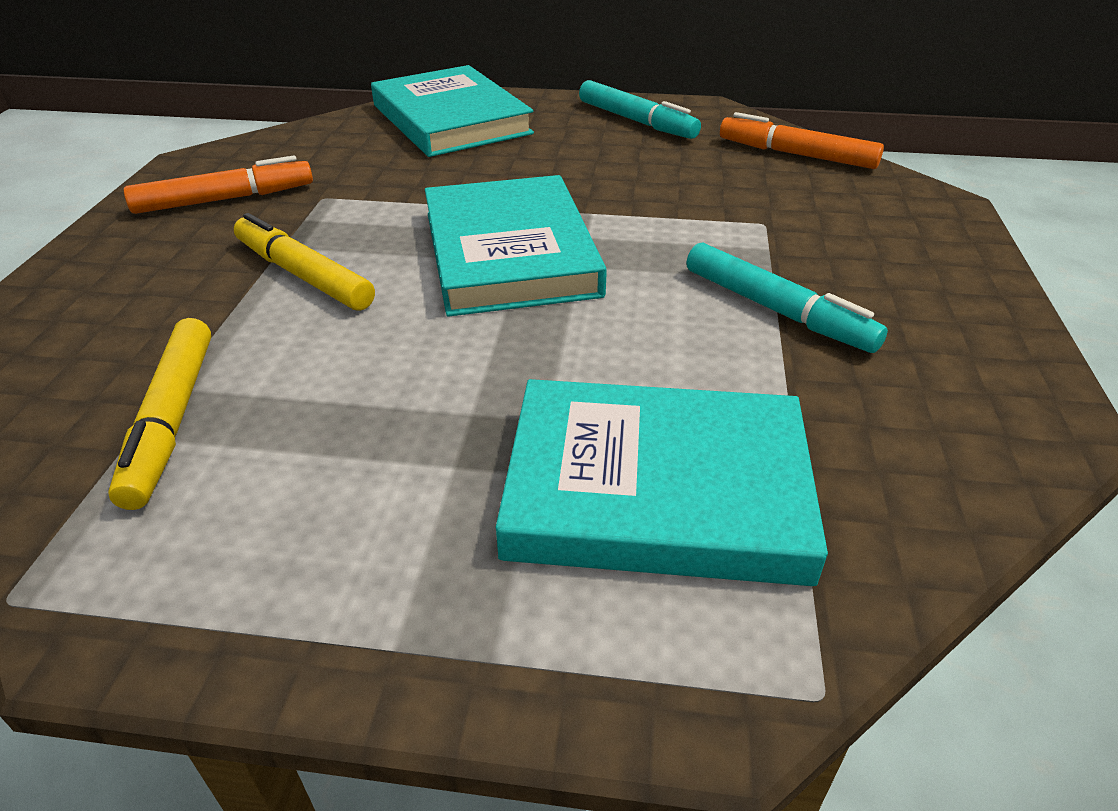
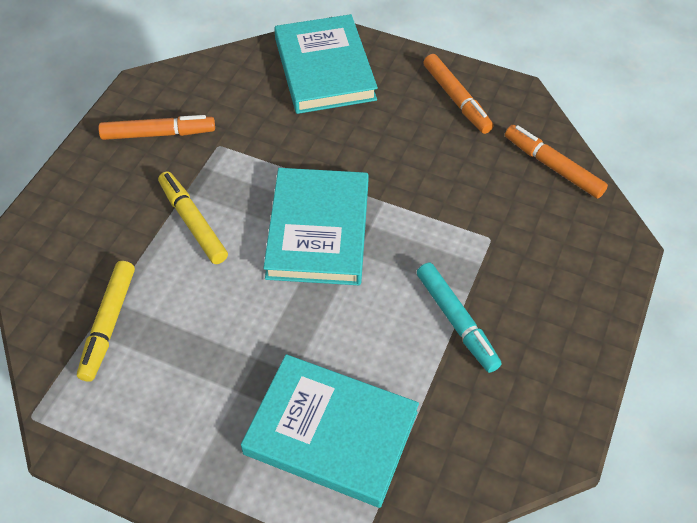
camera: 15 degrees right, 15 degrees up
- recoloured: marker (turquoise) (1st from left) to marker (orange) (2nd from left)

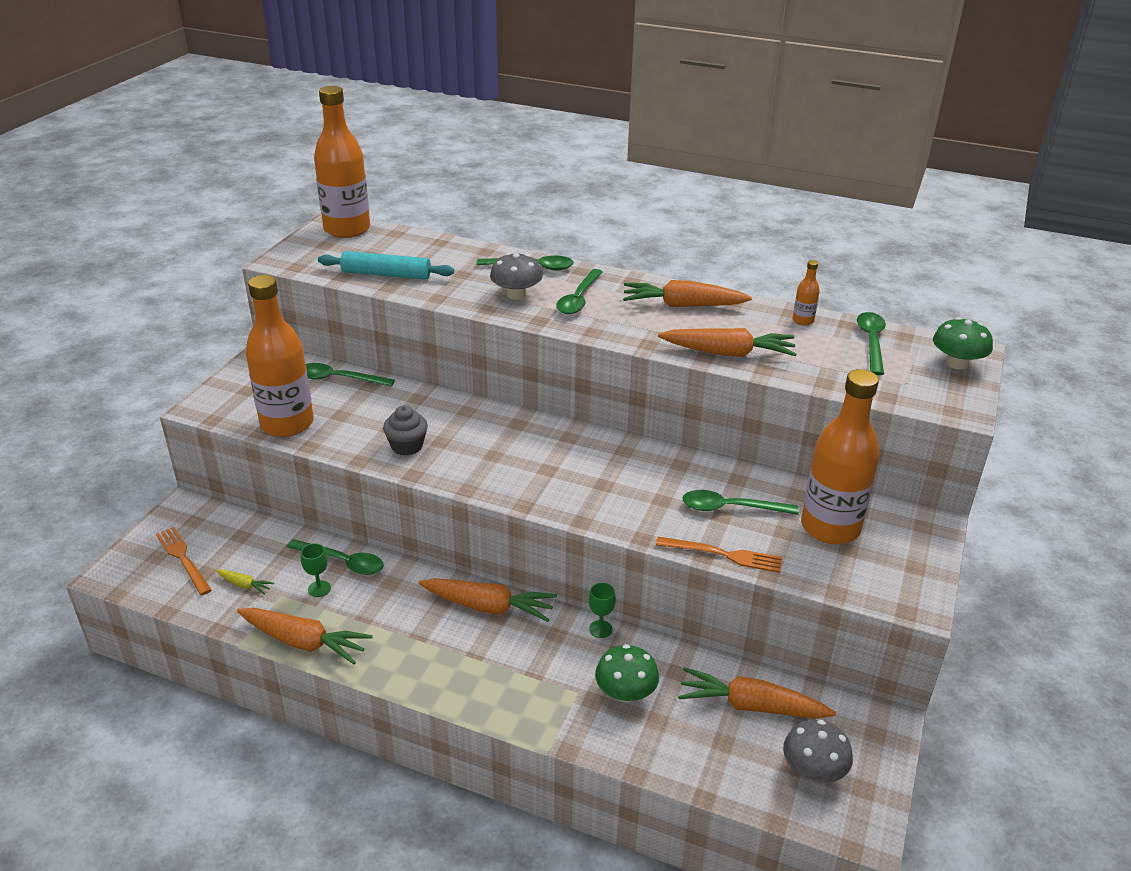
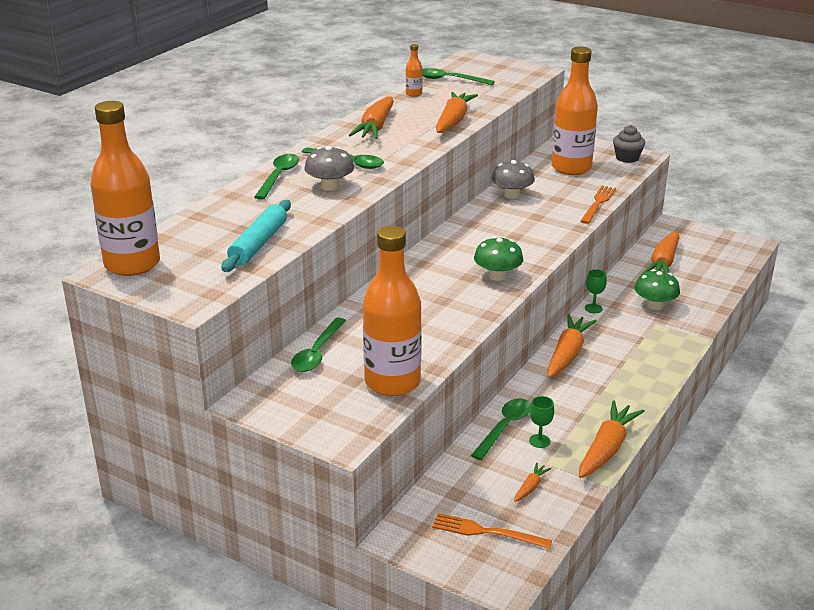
camera: 80 degrees left, 5 degrees down
- turned: fork (orange) (1st from left) 45 degrees clockwise
- moved: mushroom (green) (2nd from left in the first image) to mushroom (green) (1st from left)
- moved: mushroom (grey) (2nd from left)
- recoloured: carrot (yellow) to carrot (orange) (3rd from left)
- moved: cupcake (grey)
- removed: spoon (green) (5th from left)

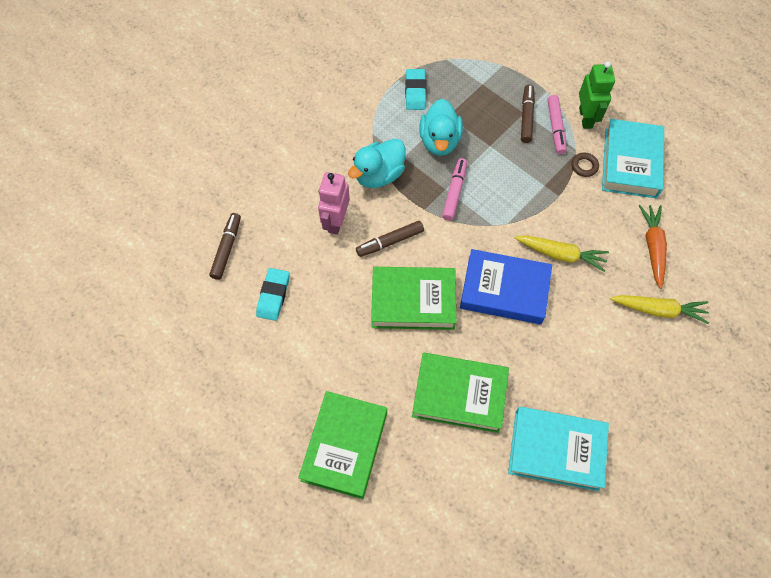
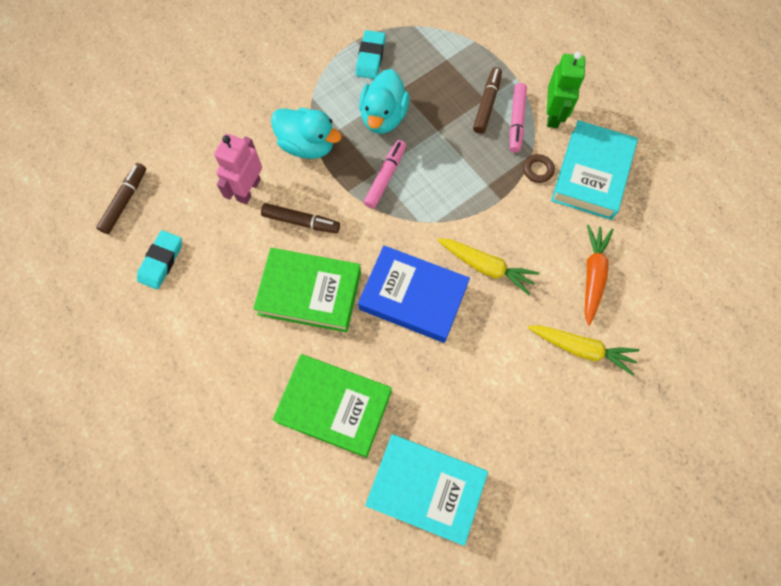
camera: 10 degrees right, 5 degrees up
- turned: marker (brown) (2nd from left) 150 degrees counterclockwise
- turned: duck (turquoise) (1st from left) 120 degrees counterclockwise
- removed: book (green) (1st from left)

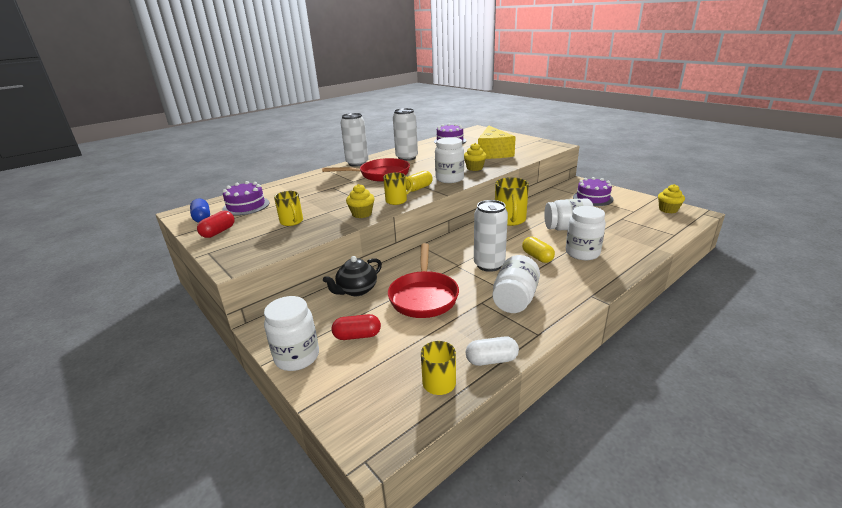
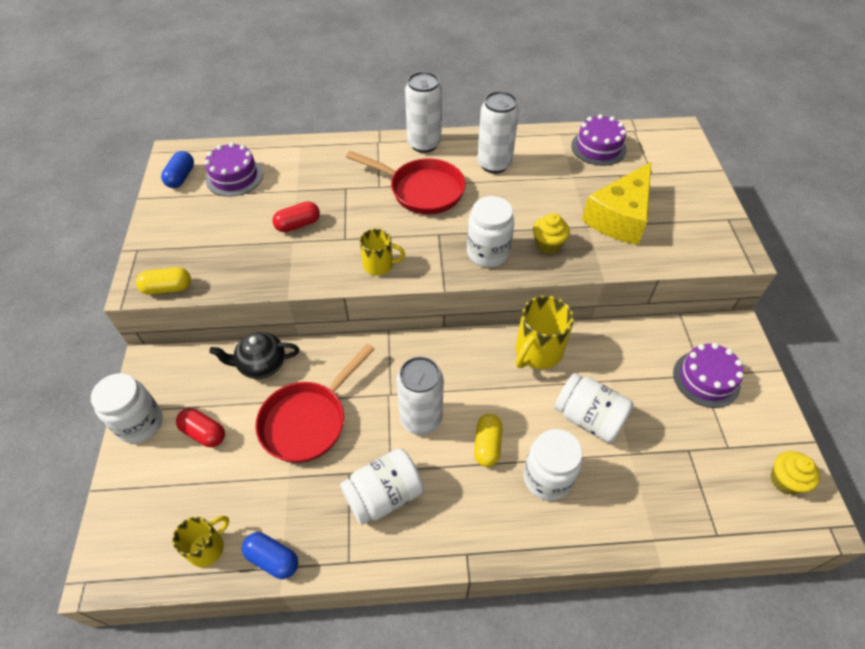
camera: 35 degrees right, 25 degrees up
- moved: capsule (yellow) (1st from left)
- recoloured: capsule (white) to capsule (blue) (2nd from left)
- moved: capsule (red) (1st from left in the first image) to capsule (red) (2nd from left)
- removed: mug (yellow) (1st from left)
- removed: cupcake (yellow) (1st from left)

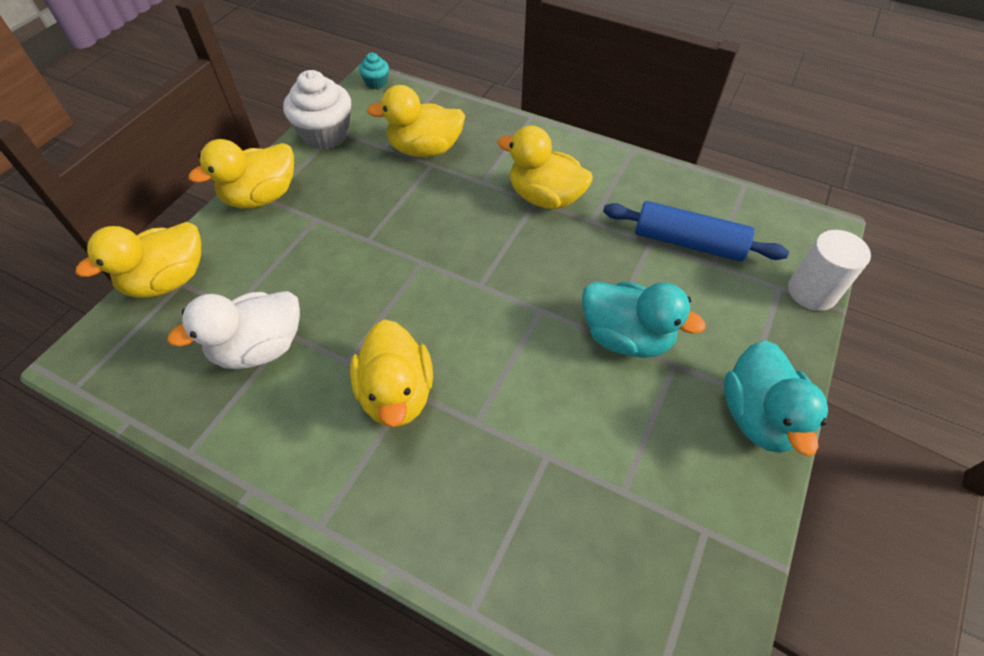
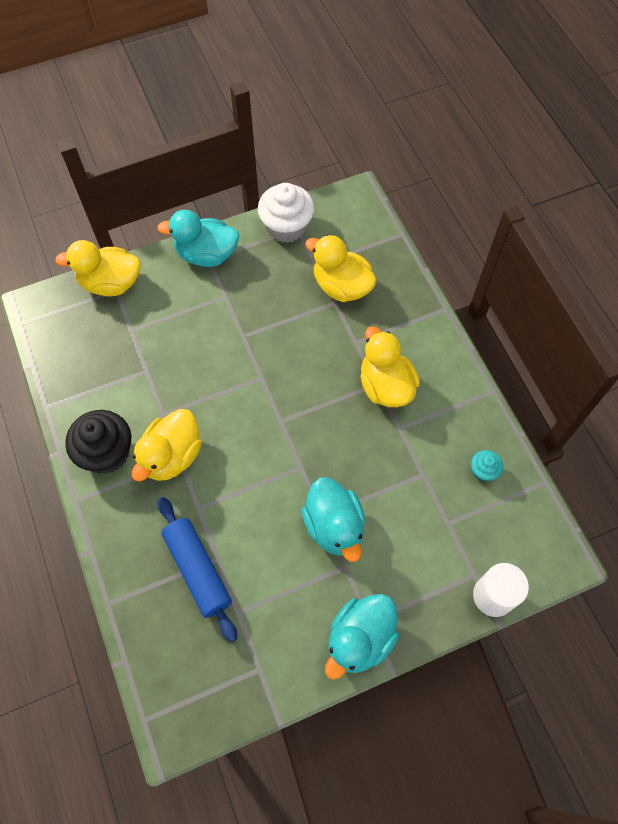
camera: 40 degrees right, 10 degrees up
- added: cupcake (black)
- recoloured: duck (yellow) (2nd from left) to duck (turquoise) (1st from left)
- moved: rolling pin (blue)
- moved: cupcake (turquoise)
- removed: duck (white)

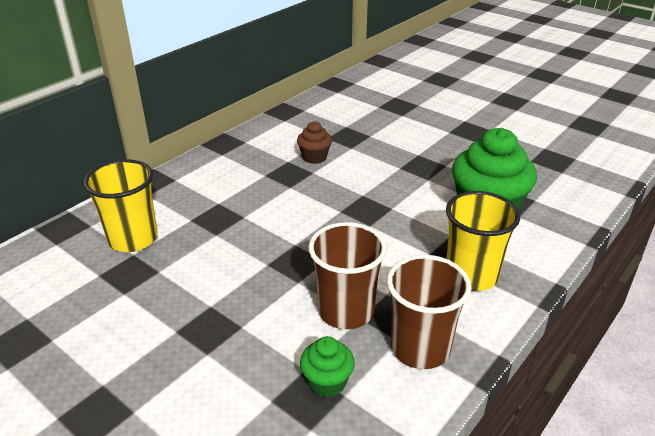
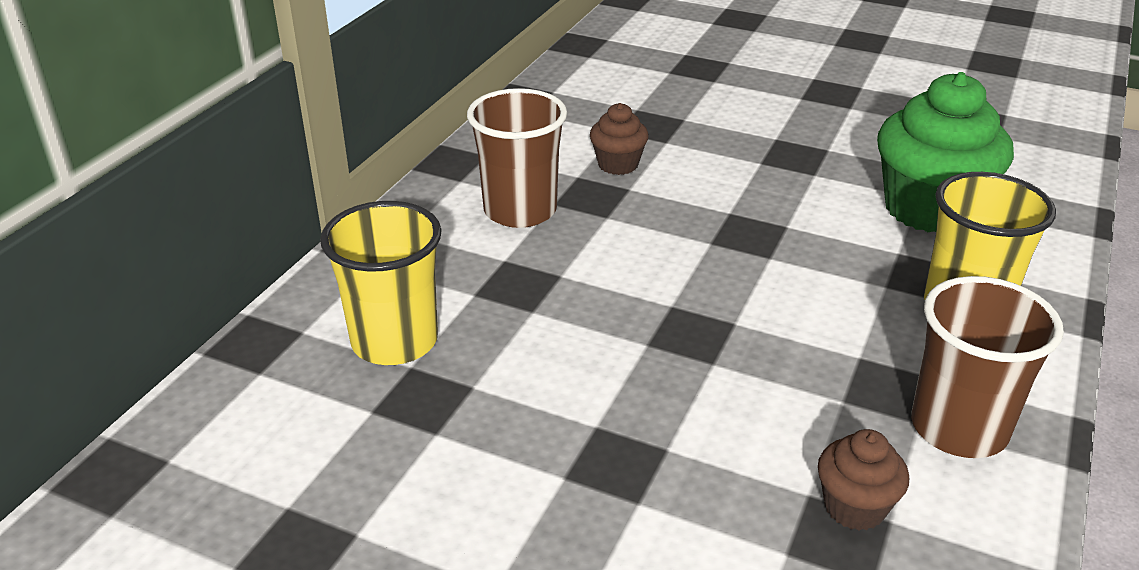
camera: 15 degrees left, 0 degrees up
- moved: cup (brown) (1st from left)
- recoloured: cupcake (green) (1st from left) to cupcake (brown) (2nd from left)

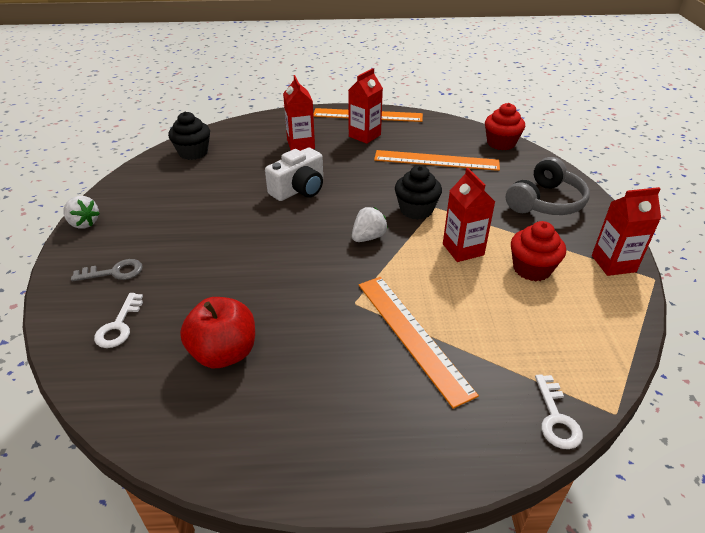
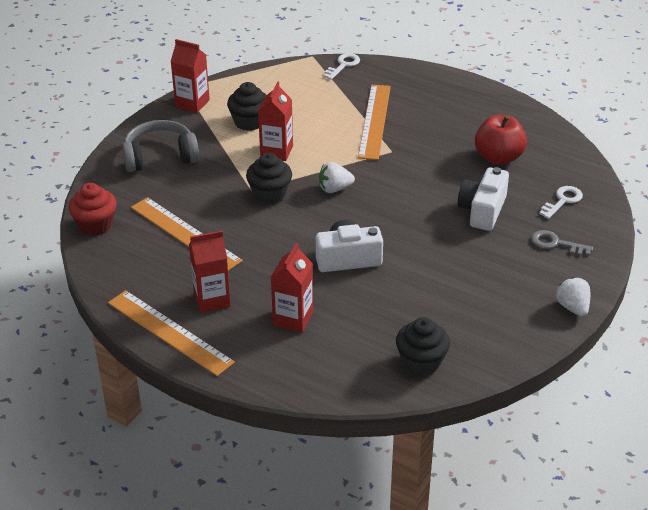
camera: 145 degrees left, 0 degrees up
- recoloured: cupcake (red) (2nd from left) to cupcake (black) (1st from left)
- added: camera (white) (2nd from left)

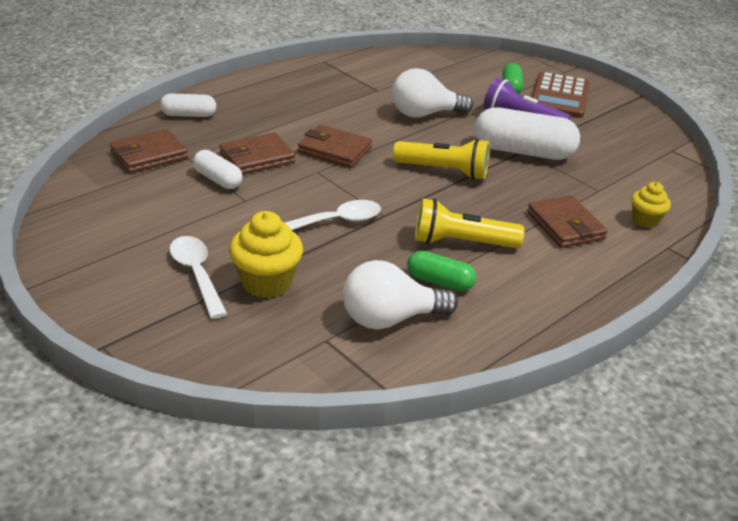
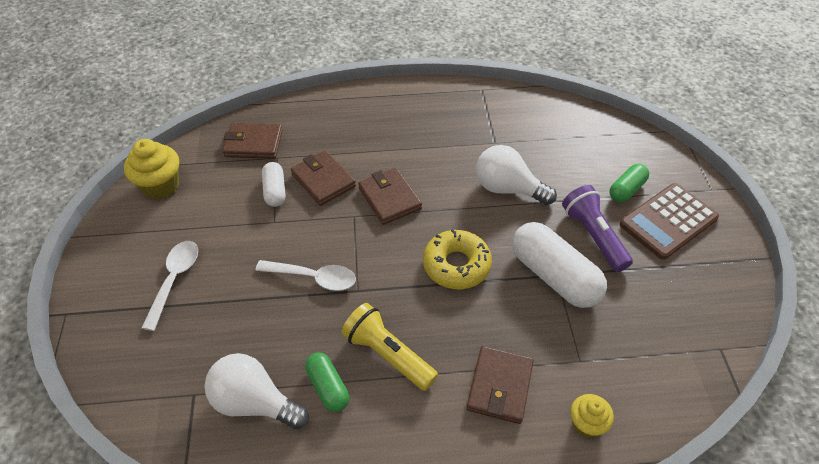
camera: 40 degrees right, 15 degrees up
- moved: cupcake (yellow) (1st from left)
- turned: wallet (brown) (2nd from left) 45 degrees clockwise
- replaced: flashlight (yellow) (1st from left) to donut (yellow)
- removed: capsule (white) (1st from left)

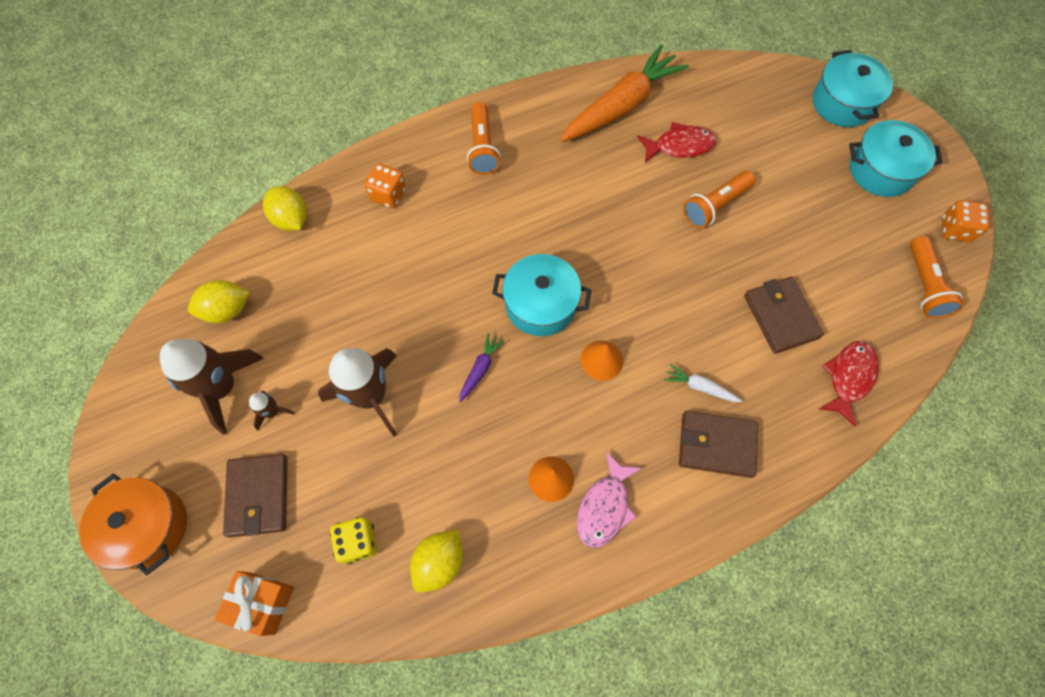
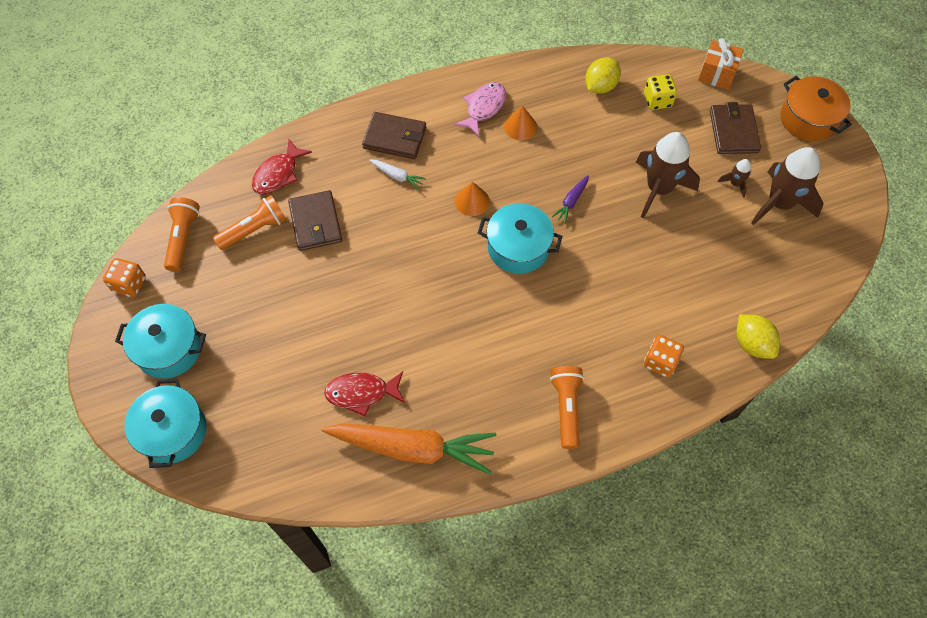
camera: 175 degrees left, 5 degrees down
- moved: flashlight (orange) (2nd from left)
- turned: carrot (orange) 135 degrees counterclockwise
- removed: lemon (yellow) (1st from left)

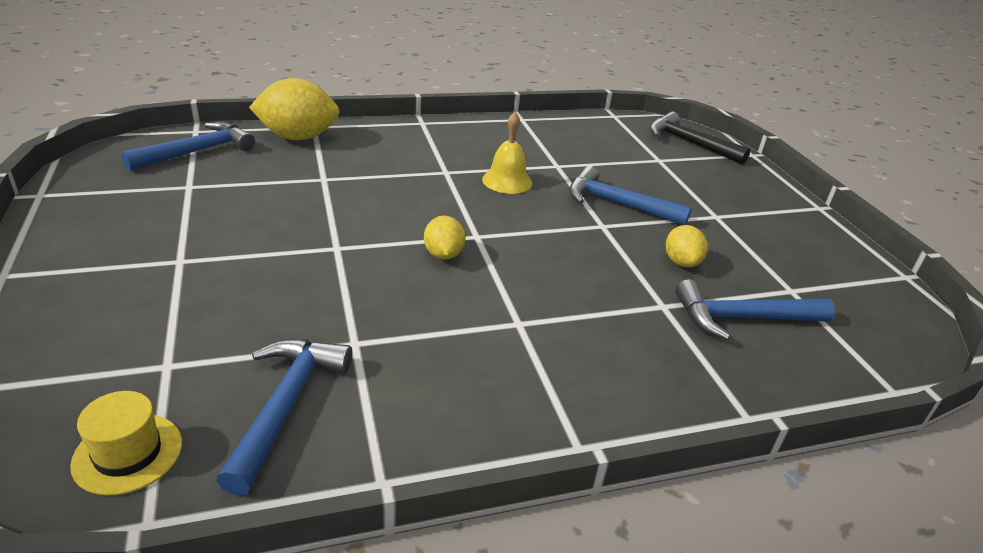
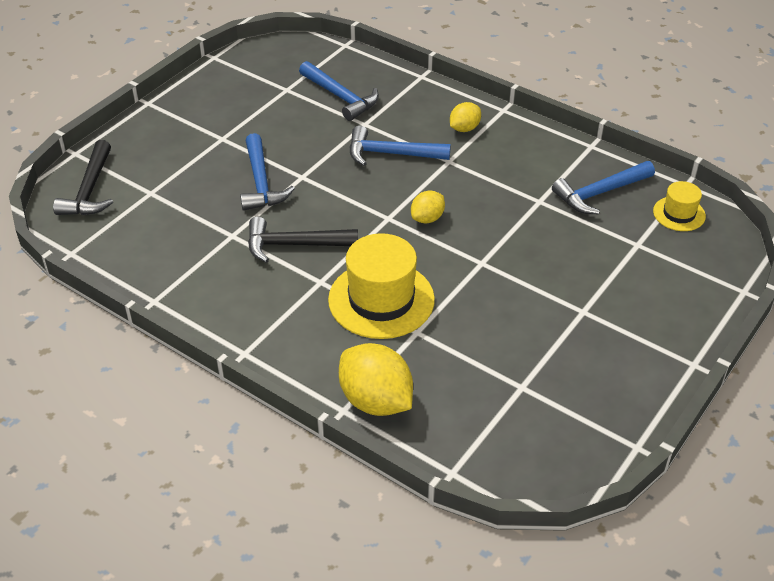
camera: 125 degrees left, 10 degrees up
- replaced: bell (yellow) to hammer (black) (2nd from left)
- added: hat (yellow) (1st from left)
- moved: hammer (blue) (1st from left in the first image) to hammer (blue) (3rd from left)
- moved: lemon (yellow) (3rd from left)

